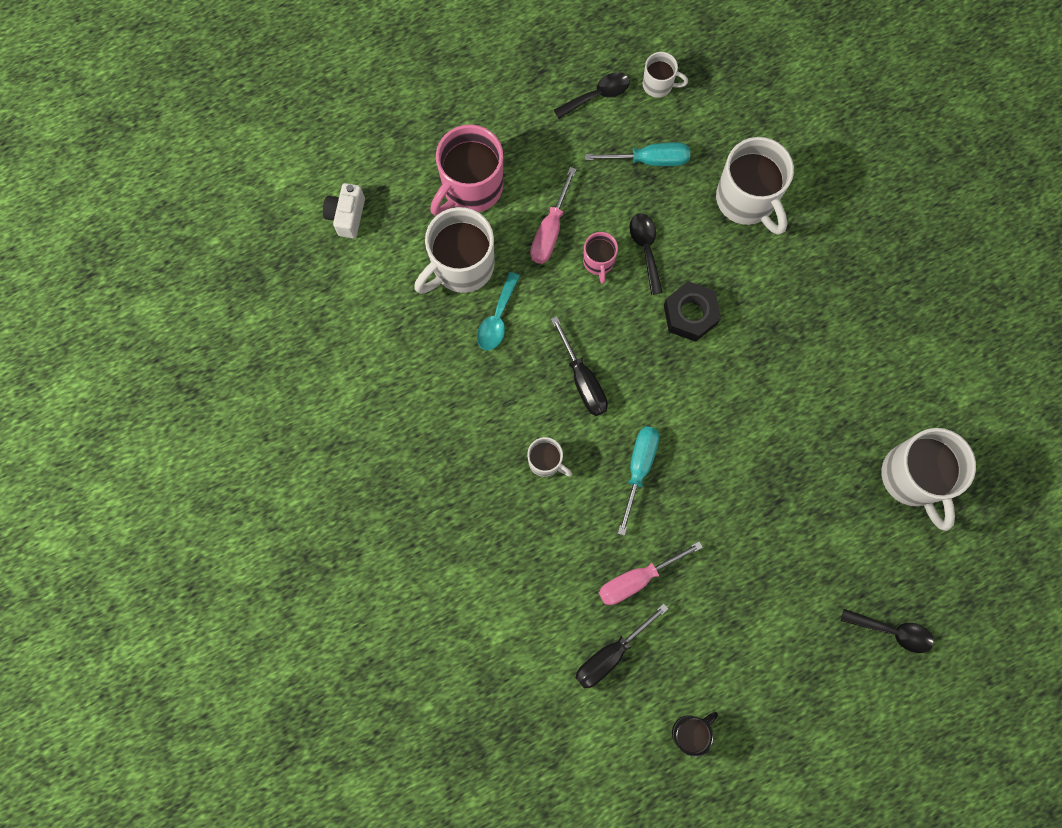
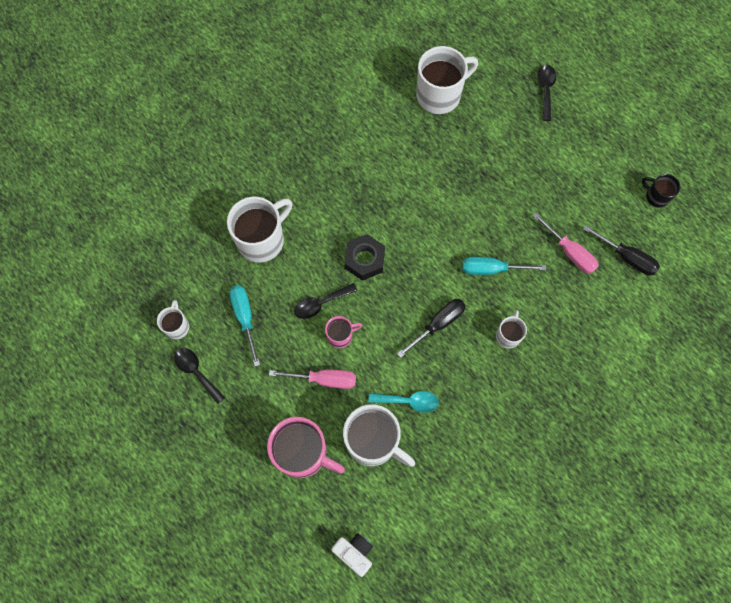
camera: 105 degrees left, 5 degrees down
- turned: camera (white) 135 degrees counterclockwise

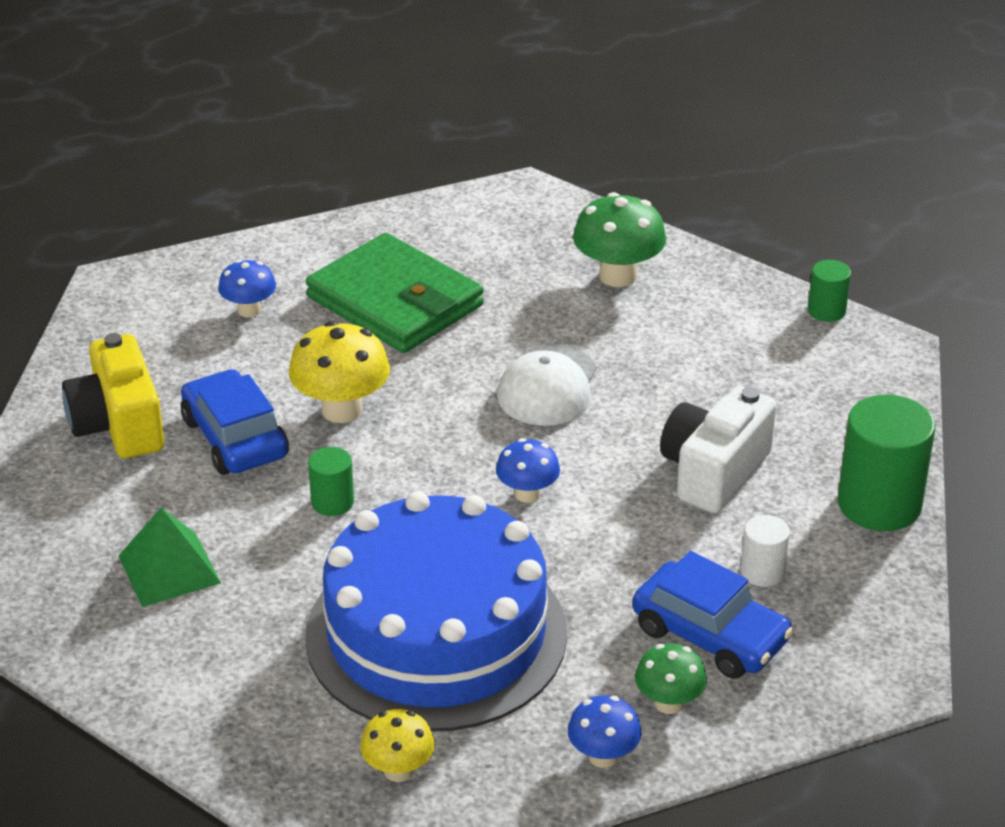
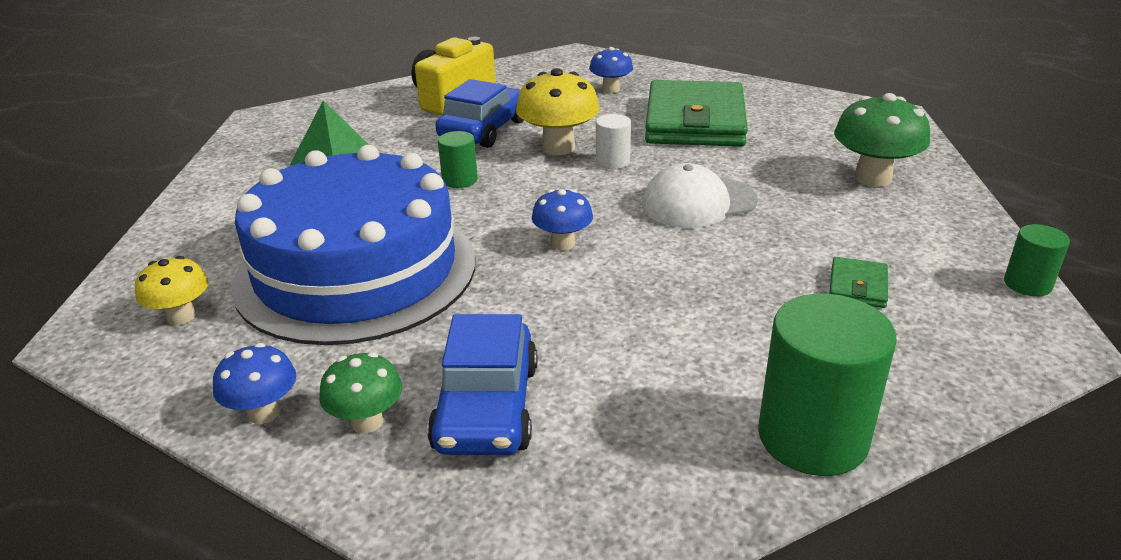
camera: 55 degrees right, 5 degrees down
- moved: cylinder (white)
- added: wallet (green) (2nd from left)
- removed: camera (white)

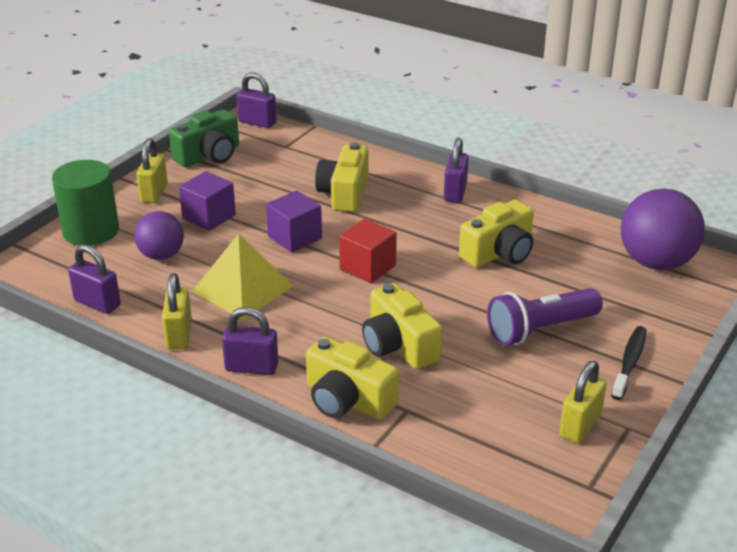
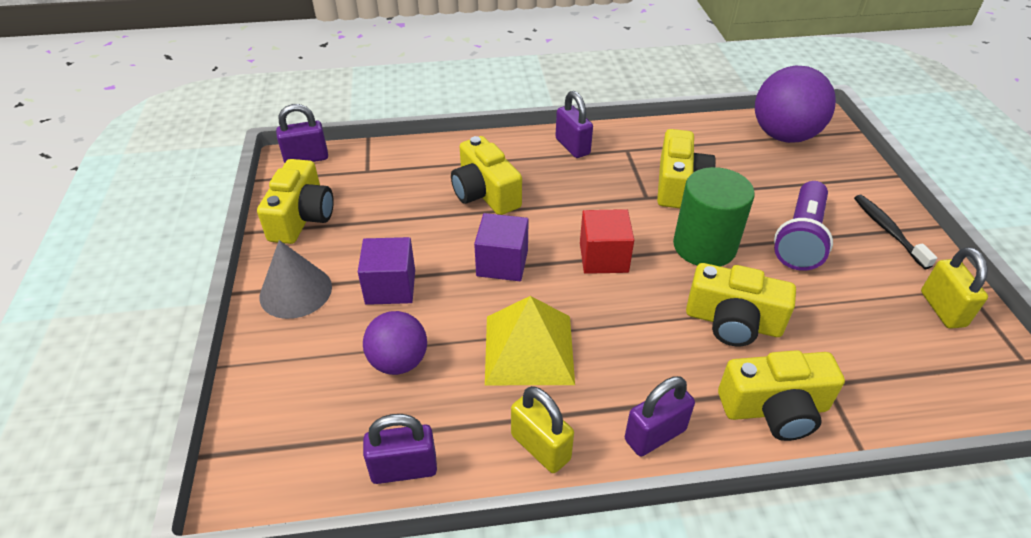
camera: 40 degrees left, 10 degrees up
- recoloured: camera (green) to camera (yellow) (1st from left)
- replaced: padlock (yellow) (1st from left) to cone (grey)
- moved: cylinder (green)

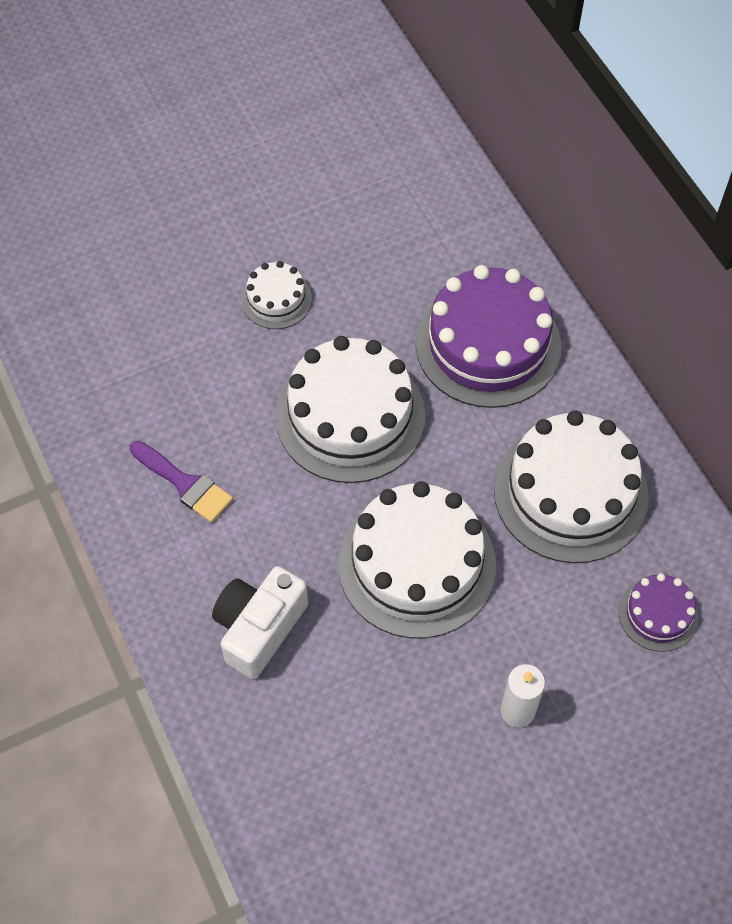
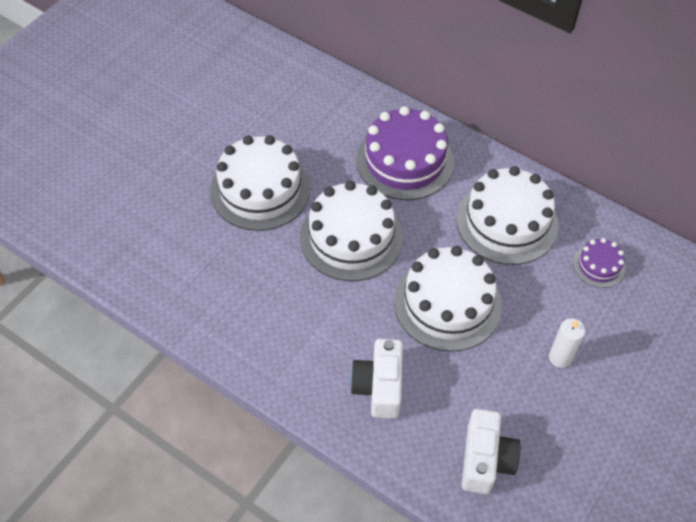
camera: 30 degrees left, 5 degrees down
- resized: cake (white) (1st from left) x2.03
- added: camera (white) (2nd from left)
- removed: brush (purple)

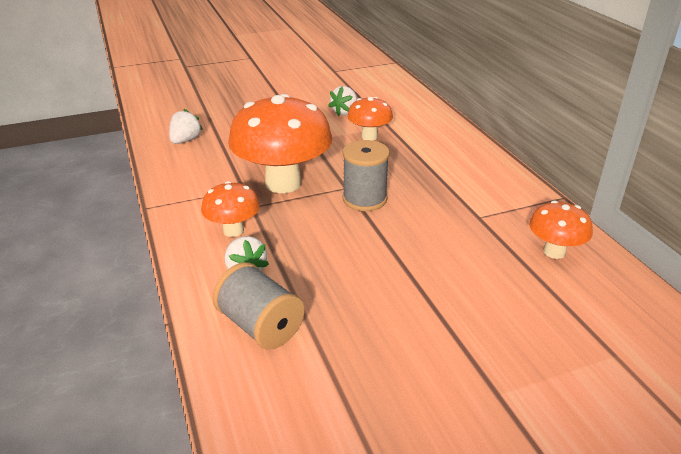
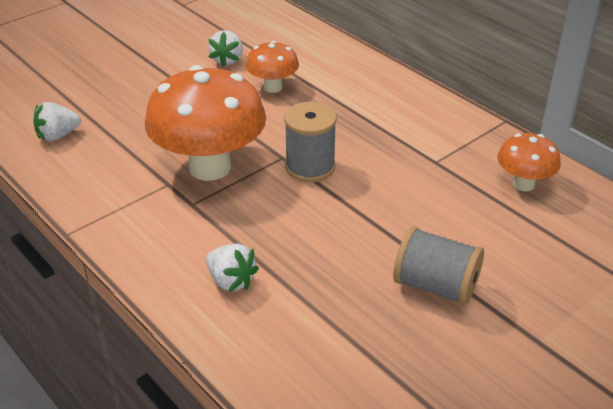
camera: 20 degrees left, 5 degrees up
- turned: strawberry (white) (1st from left) 120 degrees counterclockwise
- moved: spool (grey) (1st from left in the first image) to spool (grey) (2nd from left)
- removed: mushroom (orange) (1st from left)

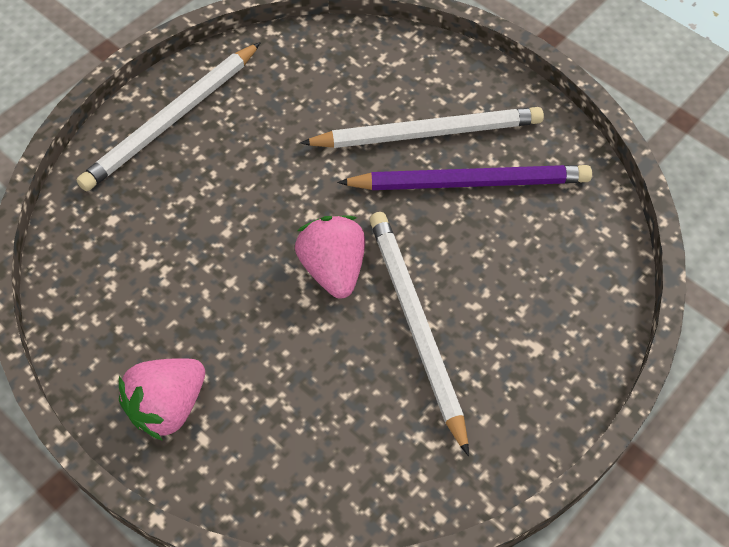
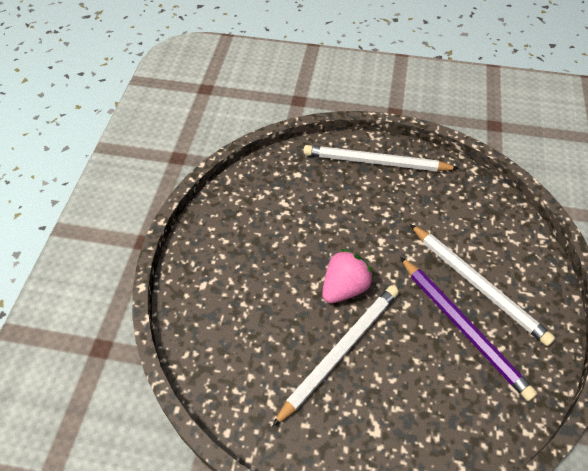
camera: 60 degrees right, 5 degrees down
- removed: strawberry (pink) (1st from left)

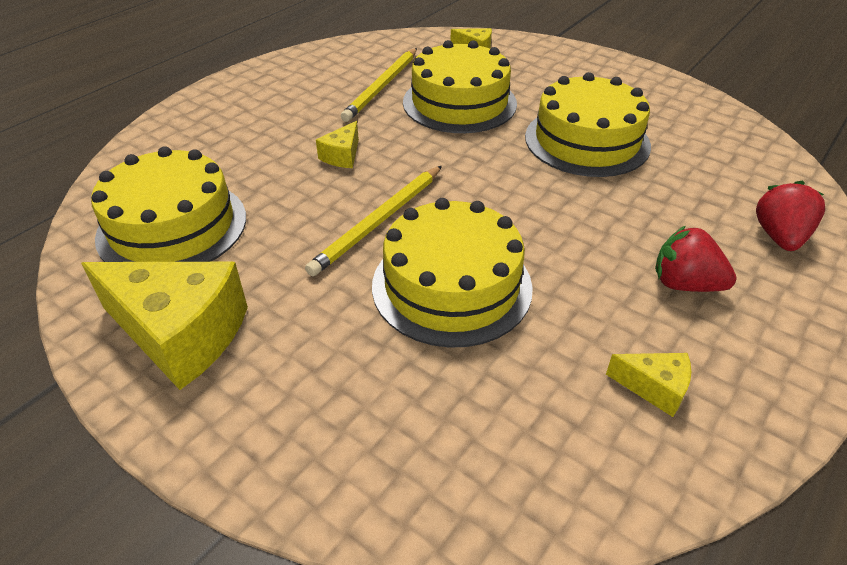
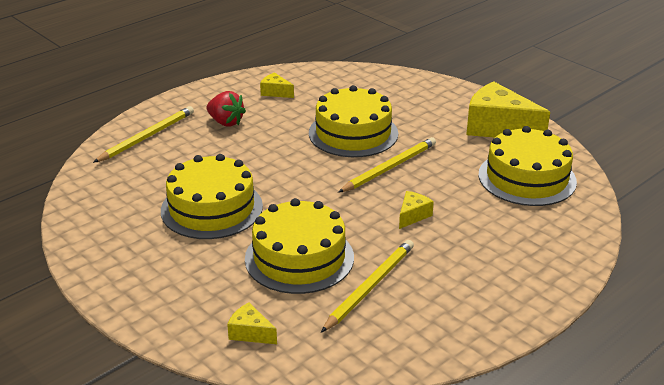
camera: 170 degrees left, 10 degrees down
- replaced: strawberry (red) (2nd from left) to pencil (yellow) (1st from left)

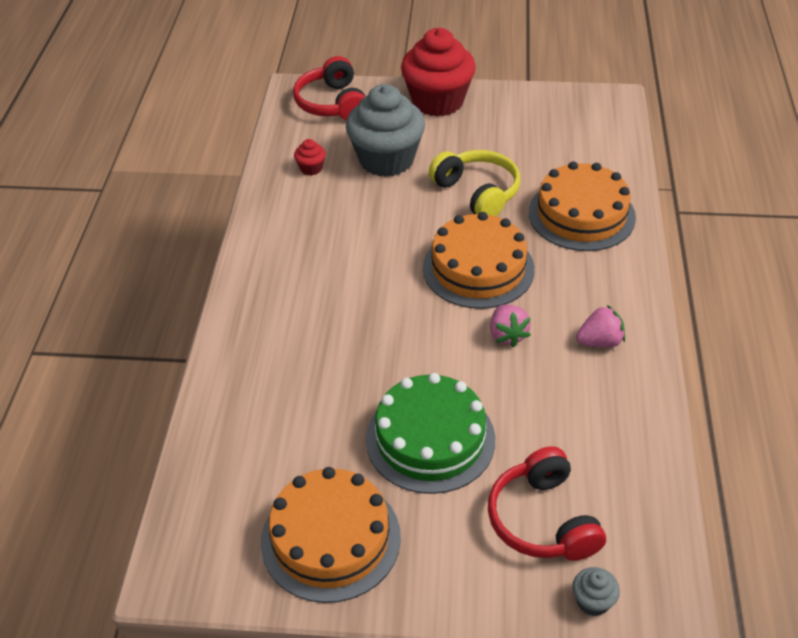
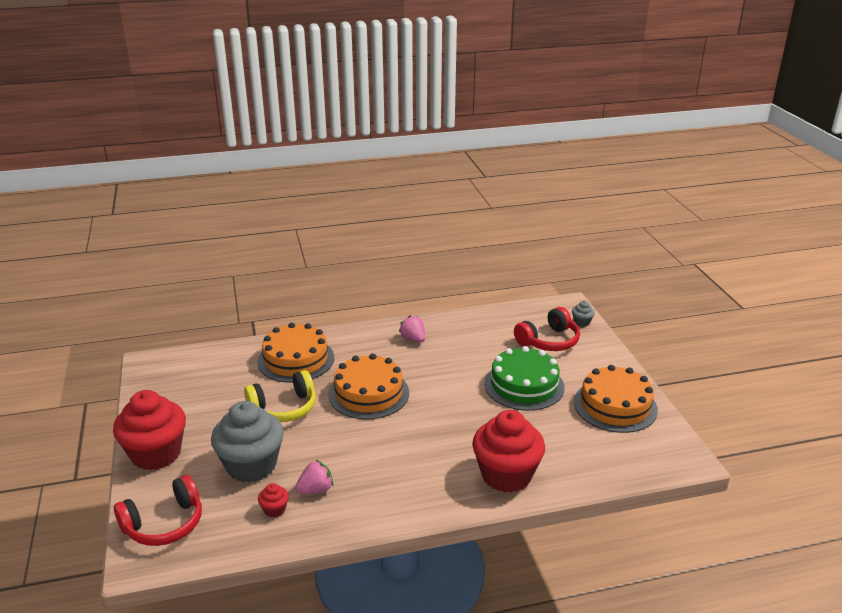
camera: 110 degrees left, 15 degrees down
- turned: headphones (yellow) 150 degrees counterclockwise
- moved: strawberry (pink) (1st from left)
- added: cupcake (red) (3rd from left)

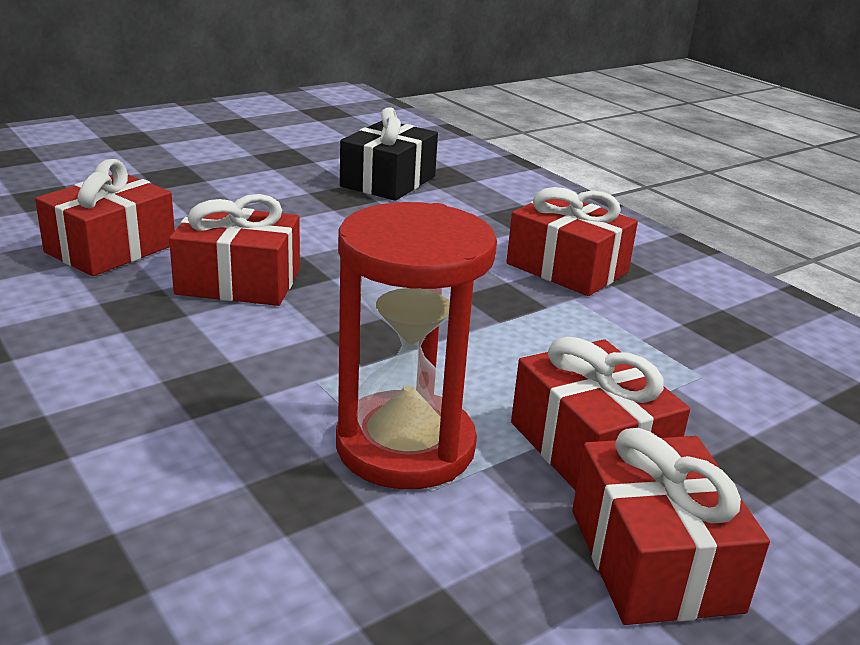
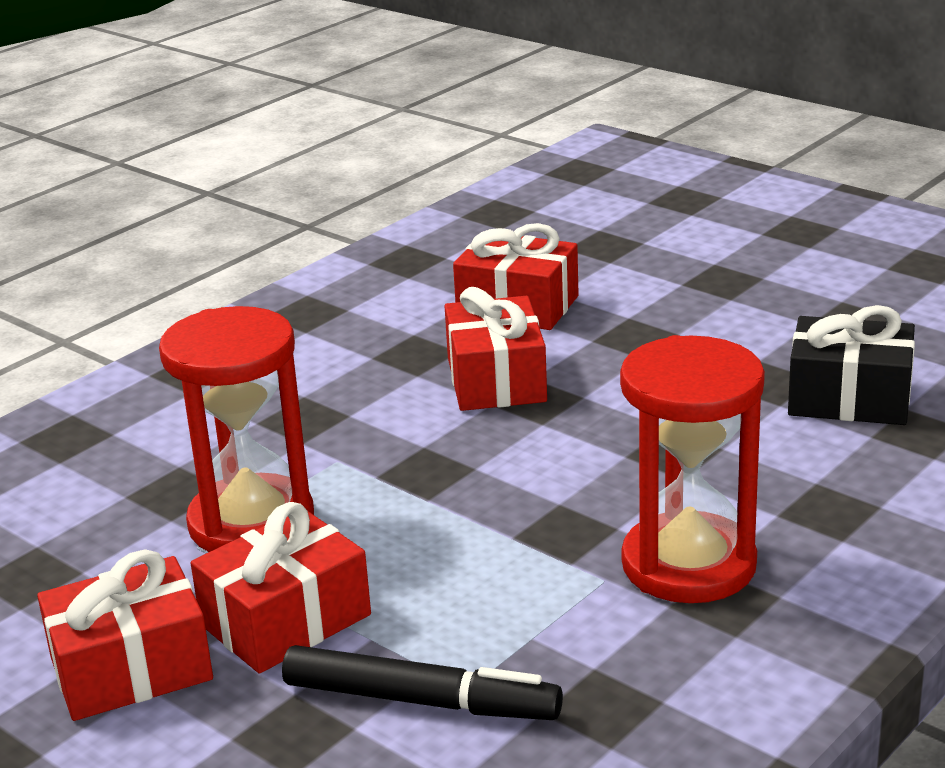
camera: 80 degrees right, 0 degrees up
- added: marker (black)
- replaced: gift (red) (3rd from left) to hourglass (red) (2nd from left)

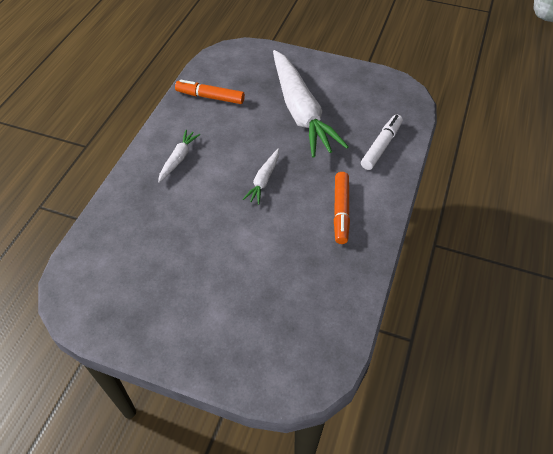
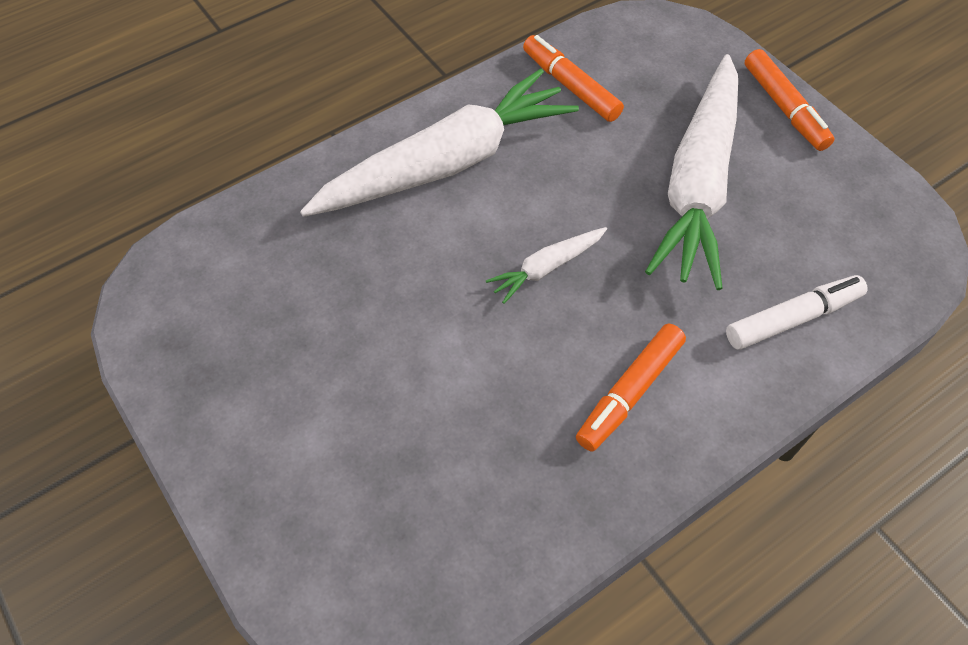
camera: 35 degrees right, 5 degrees up
- resized: carrot (white) (1st from left) x2.30
- added: marker (orange) (3rd from left)

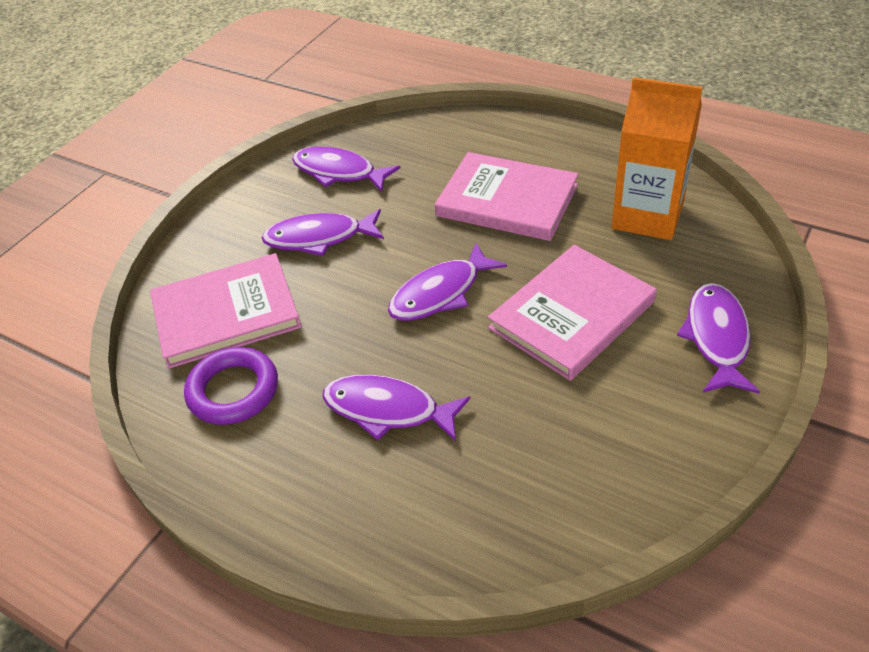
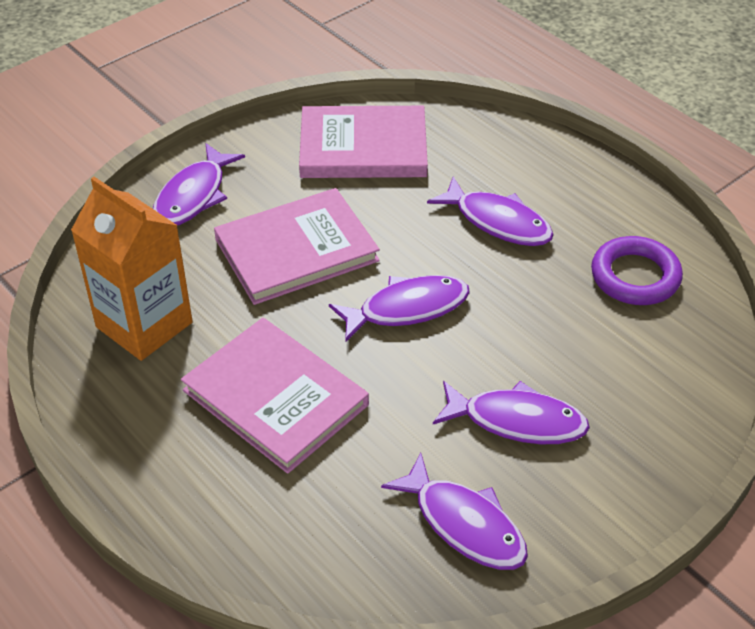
camera: 165 degrees left, 0 degrees up
- moved: book (pink) (1st from left in the first image) to book (pink) (3rd from left)

